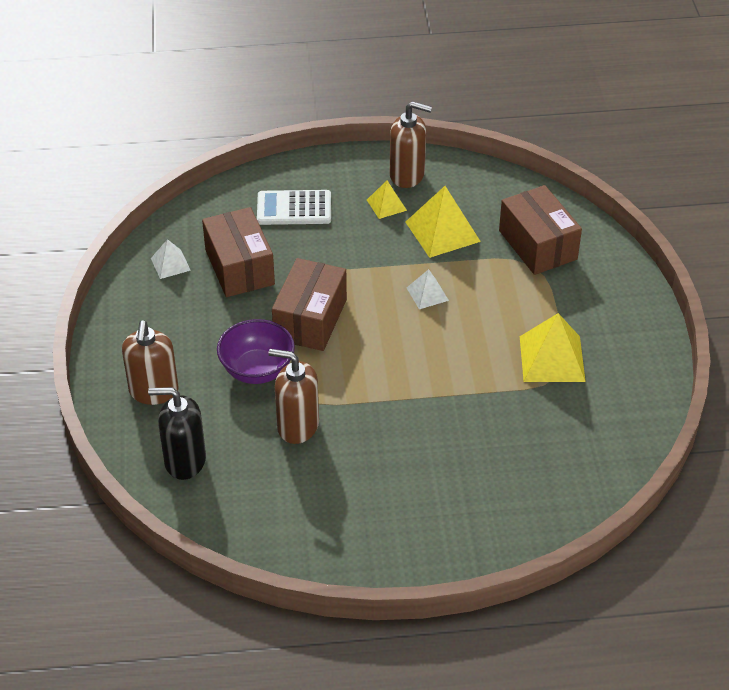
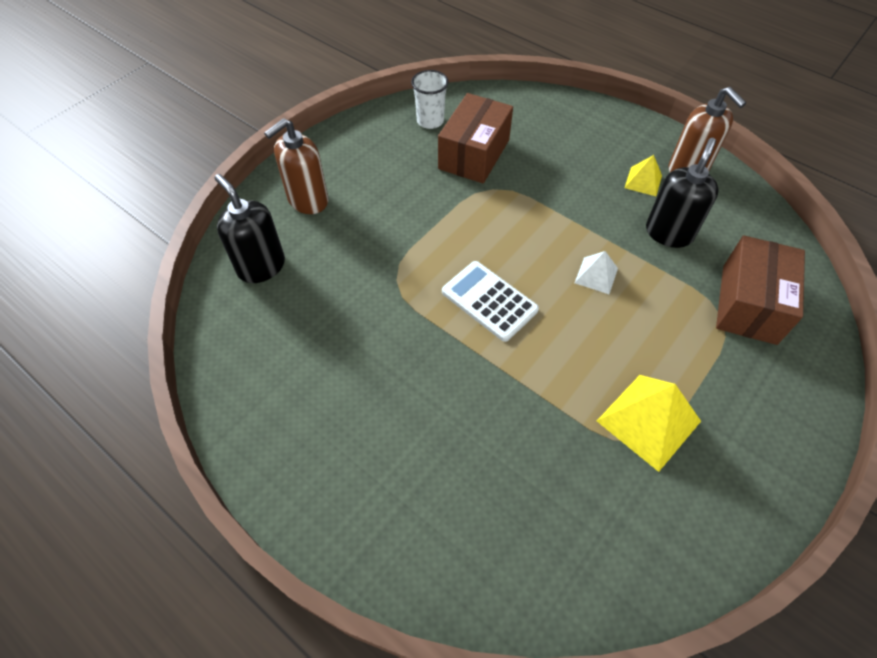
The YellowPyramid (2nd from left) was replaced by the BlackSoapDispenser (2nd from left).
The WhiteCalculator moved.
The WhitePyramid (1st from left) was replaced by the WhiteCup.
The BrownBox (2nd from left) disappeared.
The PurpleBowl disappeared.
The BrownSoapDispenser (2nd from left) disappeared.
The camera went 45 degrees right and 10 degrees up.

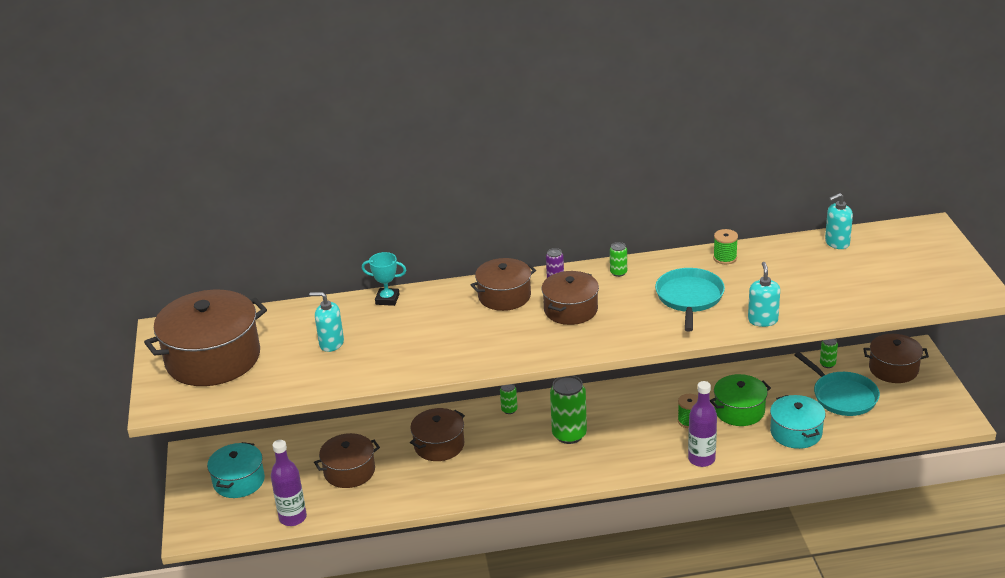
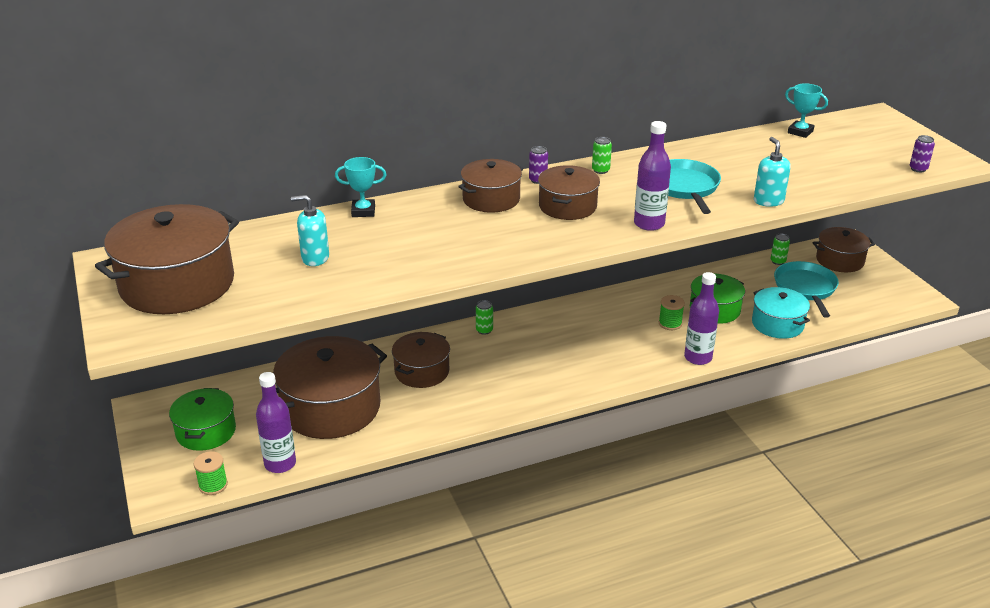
The TurquoiseSoapDispenser (3rd from left) was replaced by the TurquoiseTrophy (2nd from left).
The GreenSpool (2nd from left in the first image) moved.
The TurquoisePan (2nd from left) turned 135 degrees counterclockwise.
The GreenCan (2nd from left) disappeared.
The BrownPot (2nd from left) changed to 1.72 times the size.
The TurquoisePot (1st from left) became the GreenPot (1st from left).
The PurpleBottle (2nd from left) appeared.
The PurpleCan (2nd from left) appeared.
The camera went 15 degrees left and 0 degrees up.

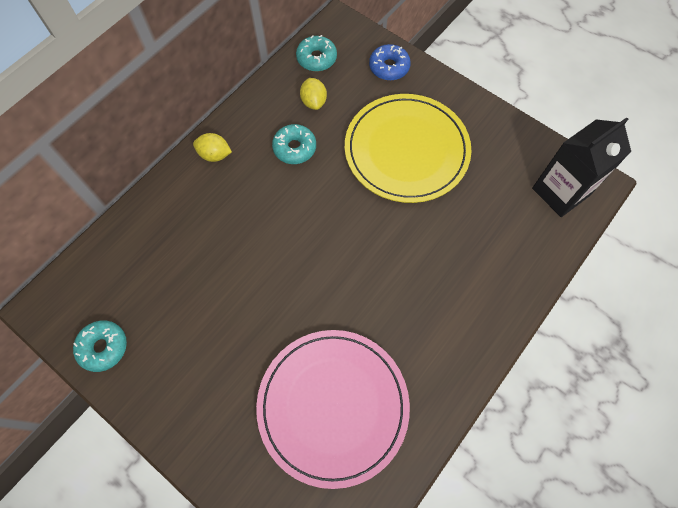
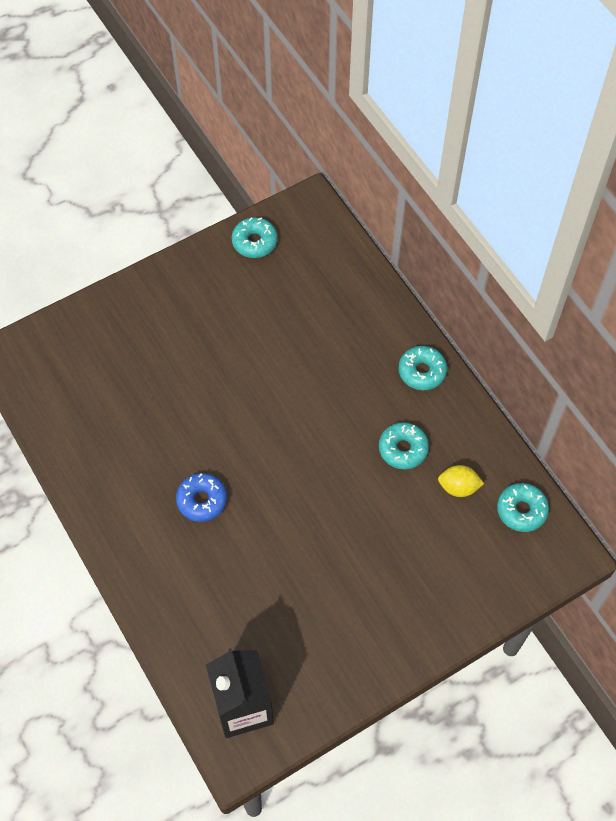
The BlueDonut moved.
The YellowPlate disappeared.
The YellowLemon (1st from left) was replaced by the TurquoiseDonut (3rd from left).
The PinkPlate disappeared.
The camera went 110 degrees right and 5 degrees down.

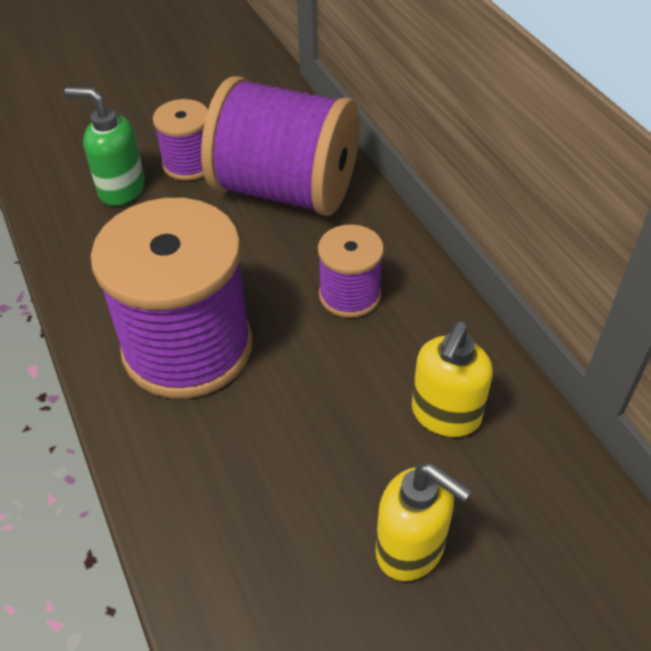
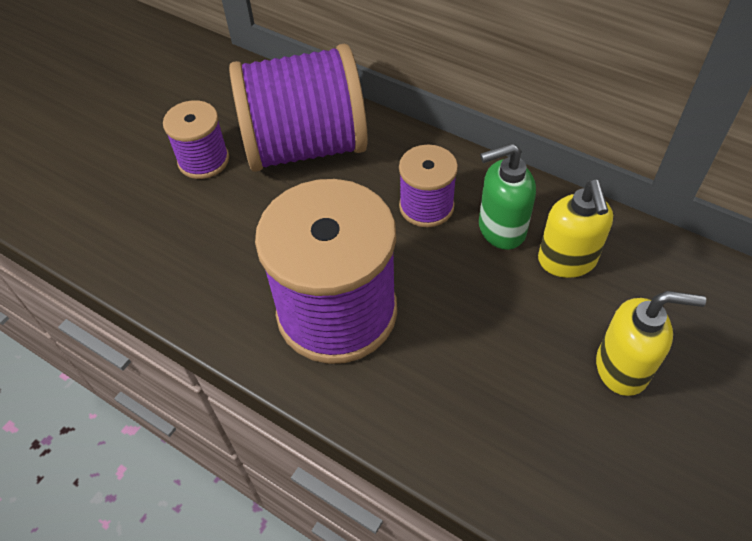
The GreenSoapDispenser moved.
The camera went 30 degrees left and 5 degrees up.

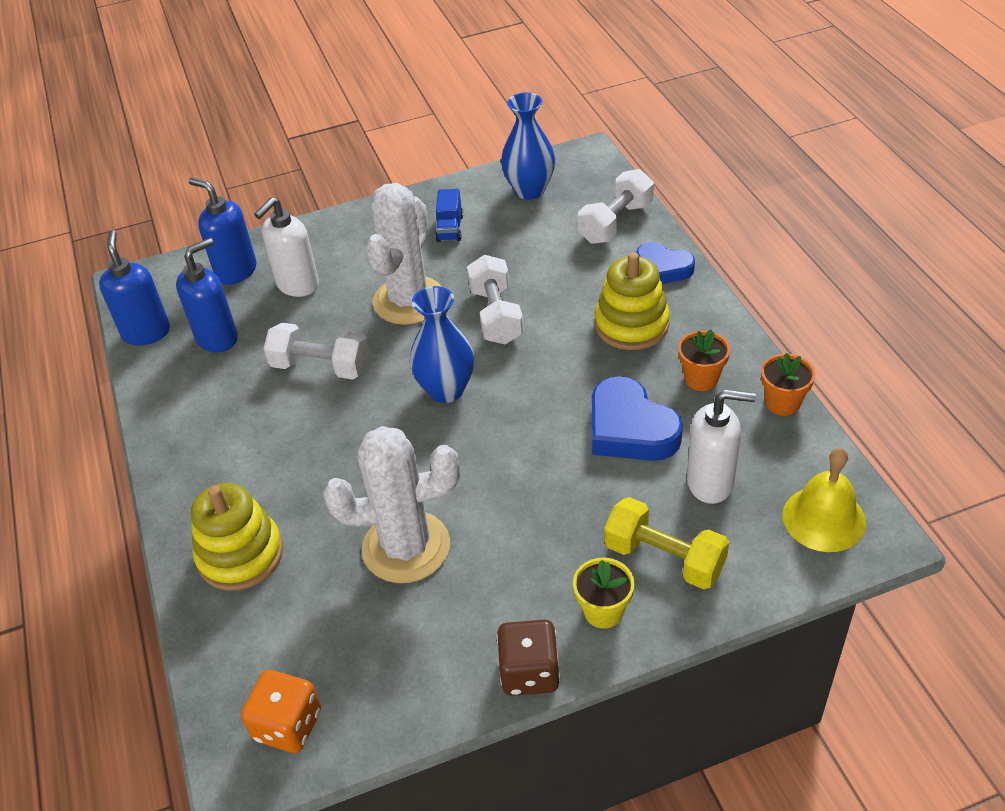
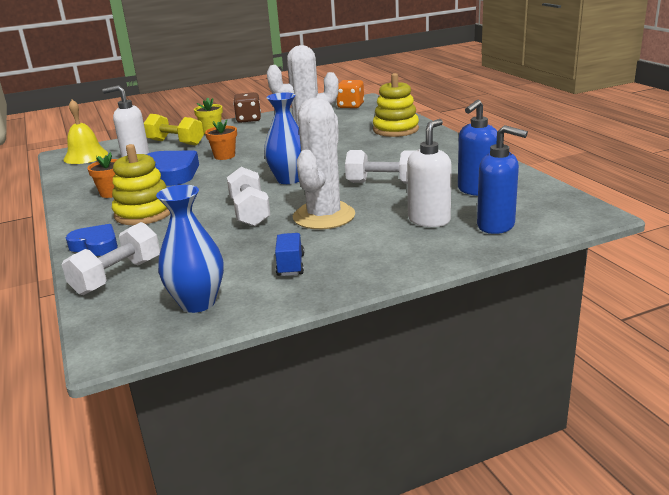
The BlueSoapDispenser (1st from left) disappeared.
The OrangeFlowerPot (2nd from left) moved.
The camera went 175 degrees right and 20 degrees down.

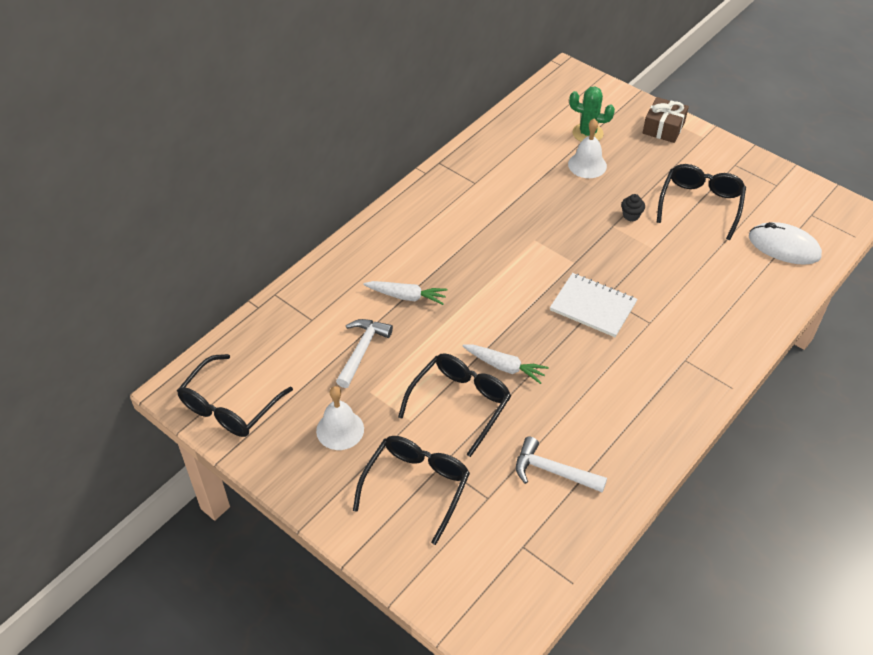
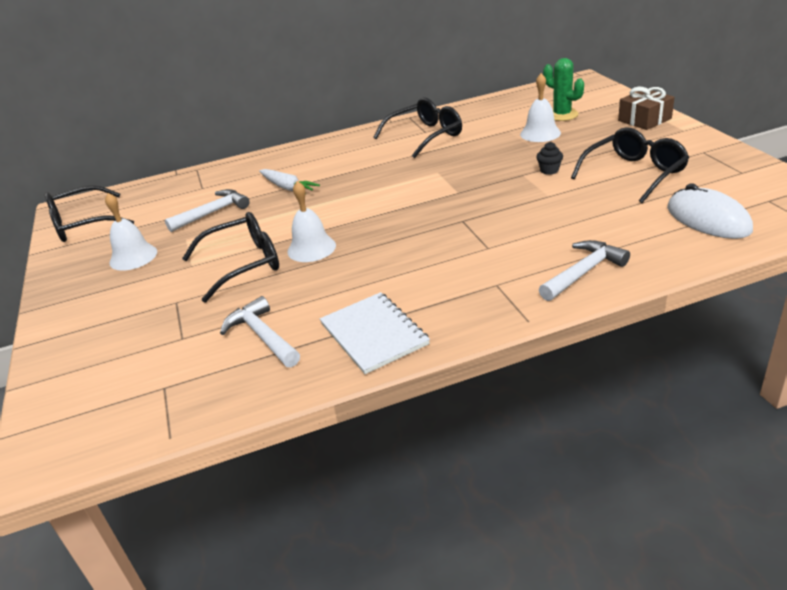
The WhiteNotebook moved.
The WhiteCarrot (2nd from left) was replaced by the WhiteBell (2nd from left).
The BlackGlasses (2nd from left in the first image) moved.
The WhiteHammer (3rd from left) appeared.
The camera went 35 degrees right and 15 degrees down.

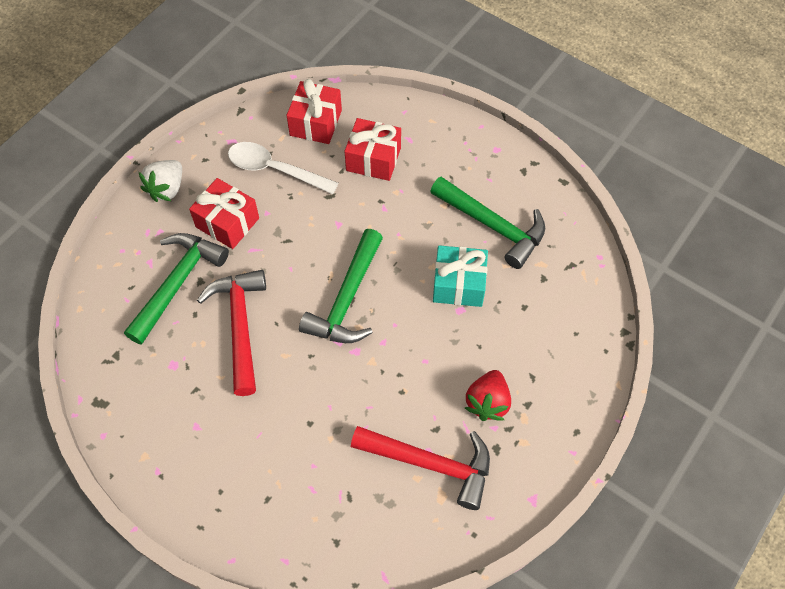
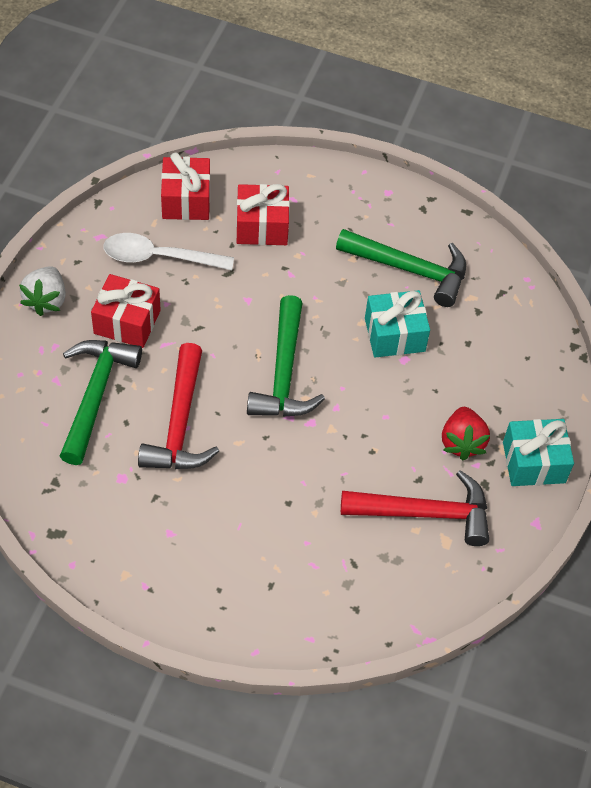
The RedHammer (1st from left) turned 150 degrees counterclockwise.
The TurquoiseGift (2nd from left) appeared.
The camera went 20 degrees left and 5 degrees down.

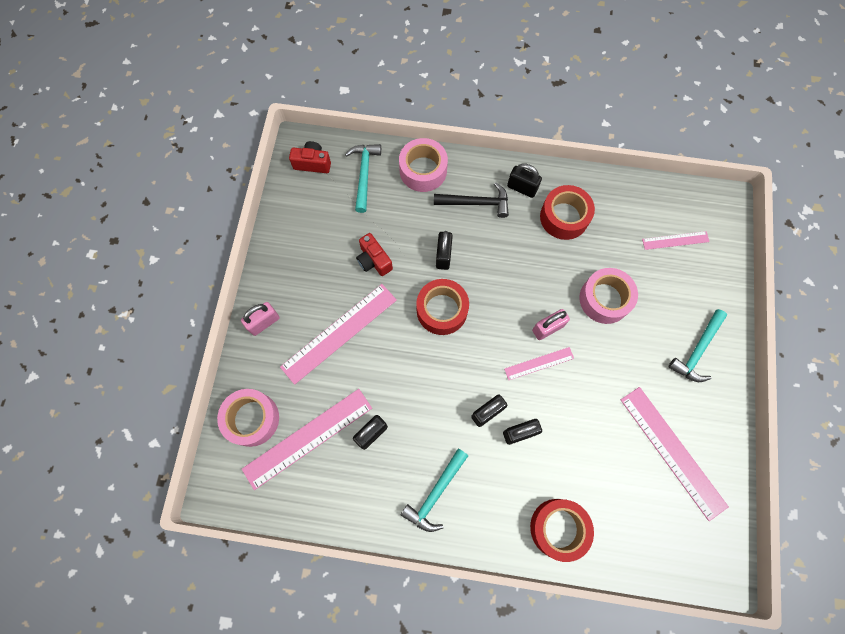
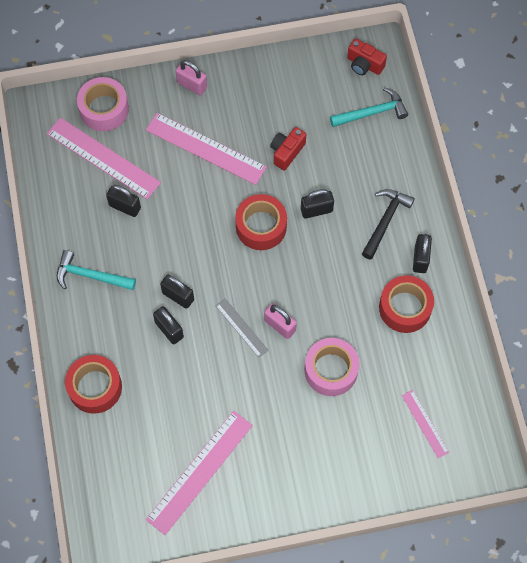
The PinkTape (2nd from left) disappeared.
The RedCamera (1st from left in the first image) turned 135 degrees clockwise.
The BlackHammer turned 135 degrees counterclockwise.
The TurquoiseHammer (3rd from left) disappeared.
The PinkRuler (3rd from left) became the GreyRuler.
The camera went 70 degrees right and 5 degrees down.

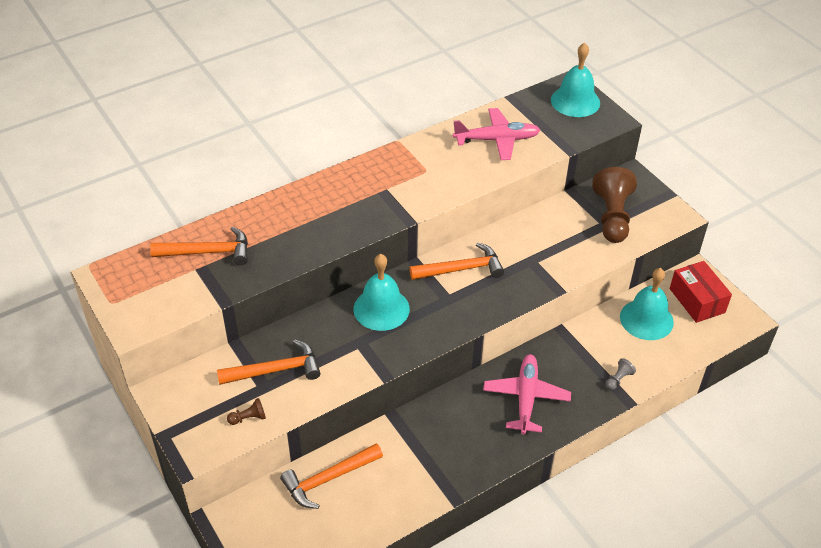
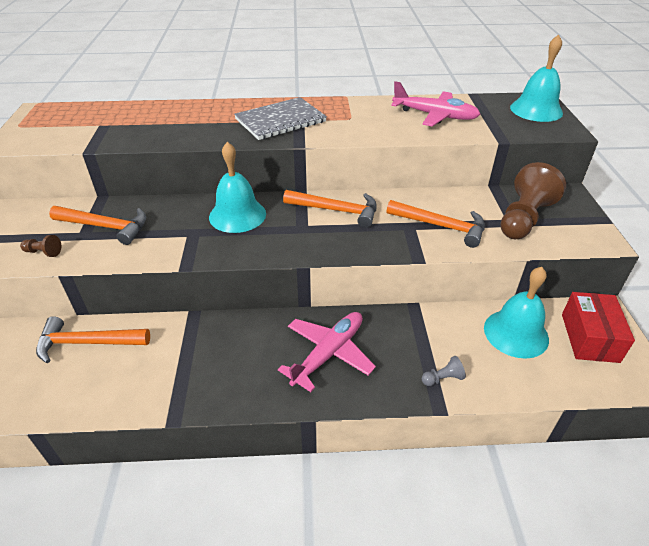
The OrangeHammer (1st from left in the first image) moved.
The GreyNotebook appeared.
The camera went 30 degrees right and 5 degrees down.

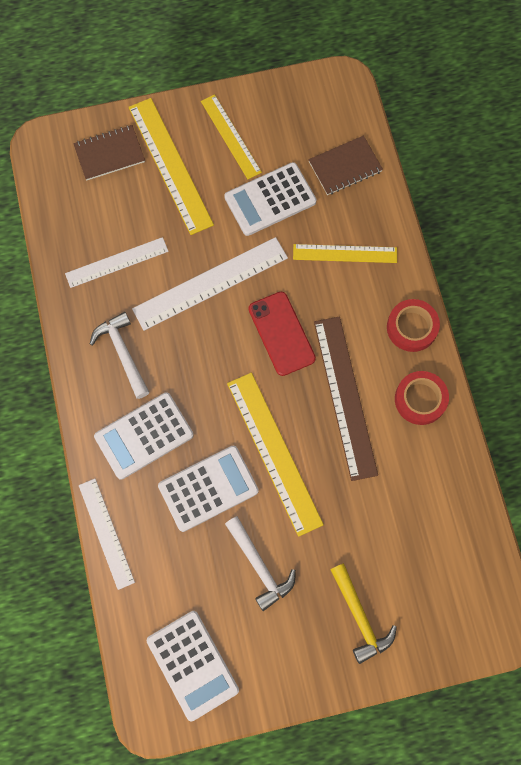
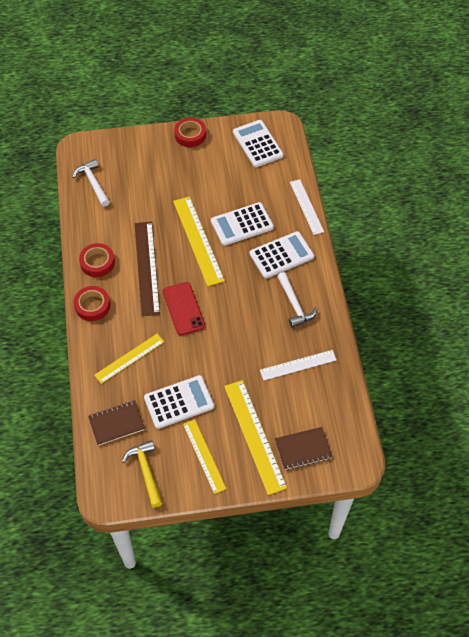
The WhiteRuler (3rd from left) disappeared.
The YellowRuler (4th from left in the first image) turned 45 degrees counterclockwise.
The WhiteHammer (2nd from left in the first image) moved.
The YellowHammer moved.
The RedTape (3rd from left) appeared.
The camera went 175 degrees left and 15 degrees down.

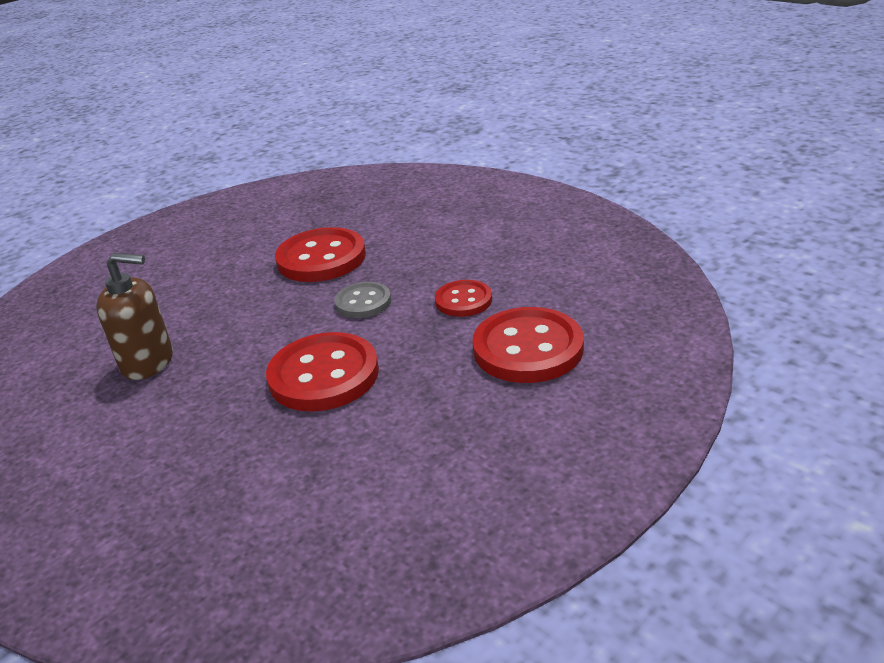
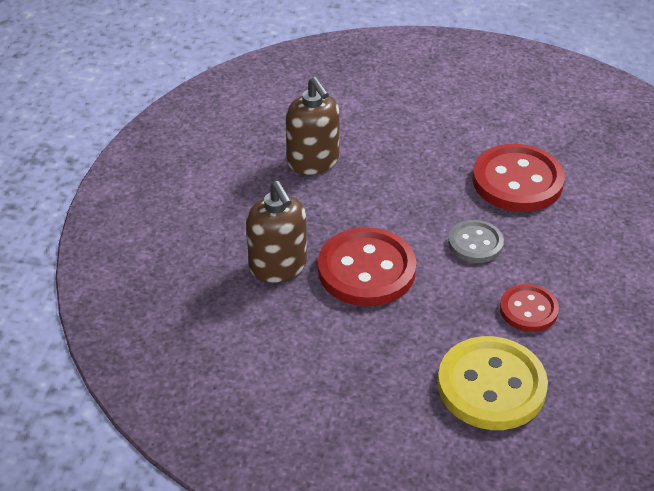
The RedButton (4th from left) became the YellowButton.
The BrownSoapDispenser (1st from left) appeared.
The camera went 55 degrees right and 10 degrees up.

